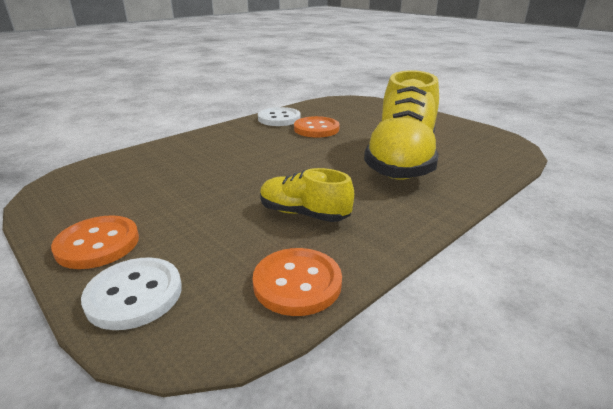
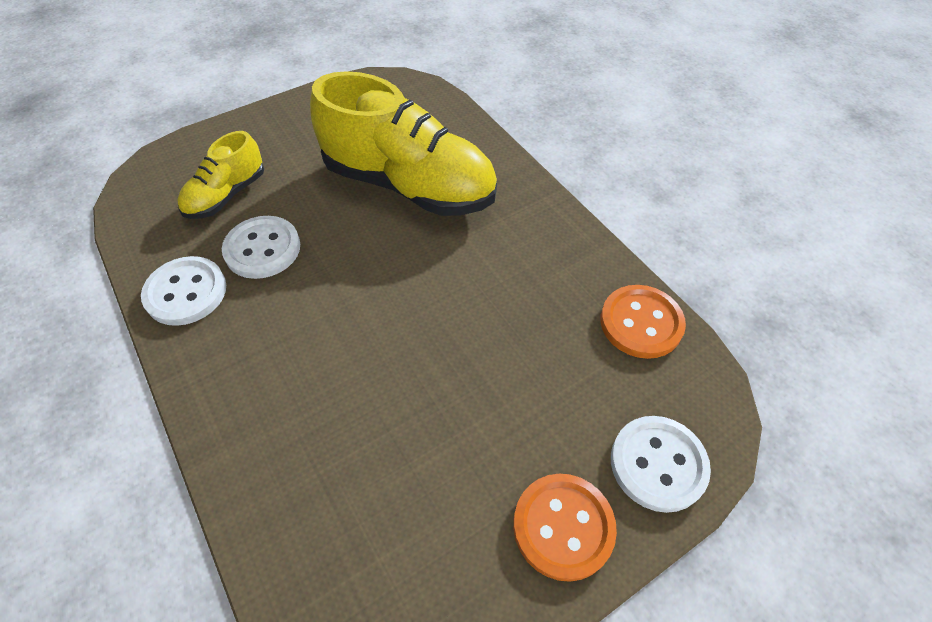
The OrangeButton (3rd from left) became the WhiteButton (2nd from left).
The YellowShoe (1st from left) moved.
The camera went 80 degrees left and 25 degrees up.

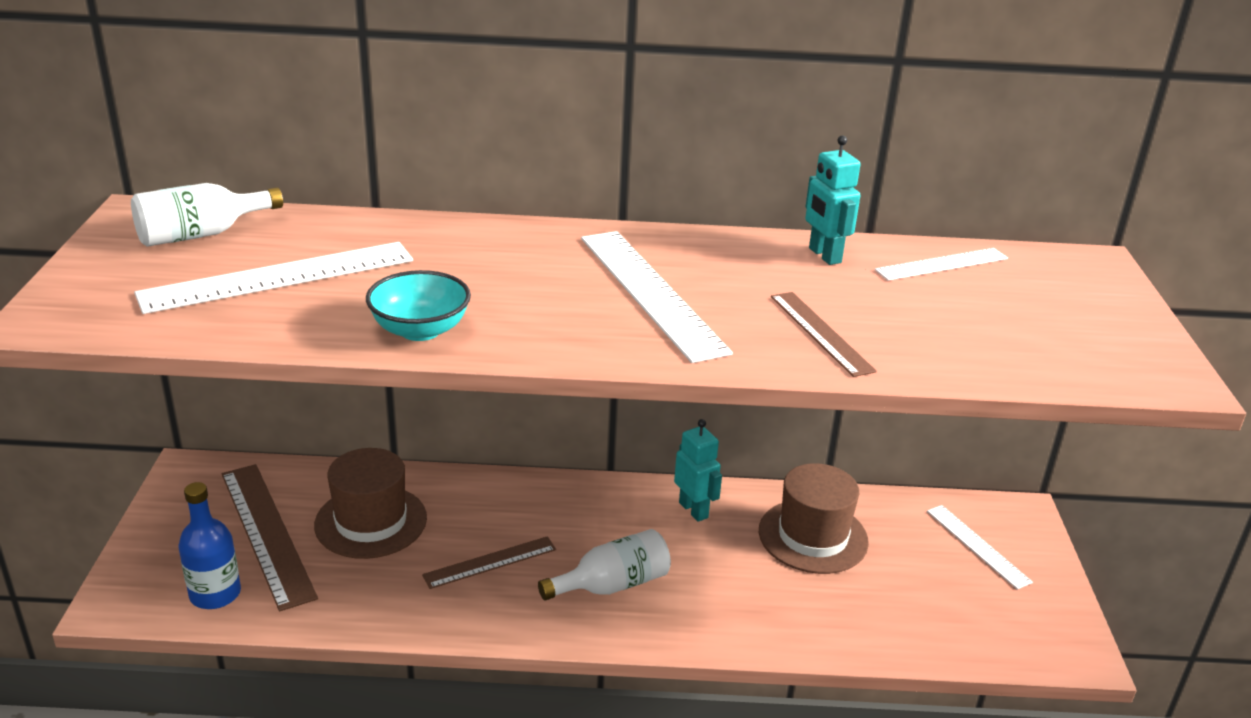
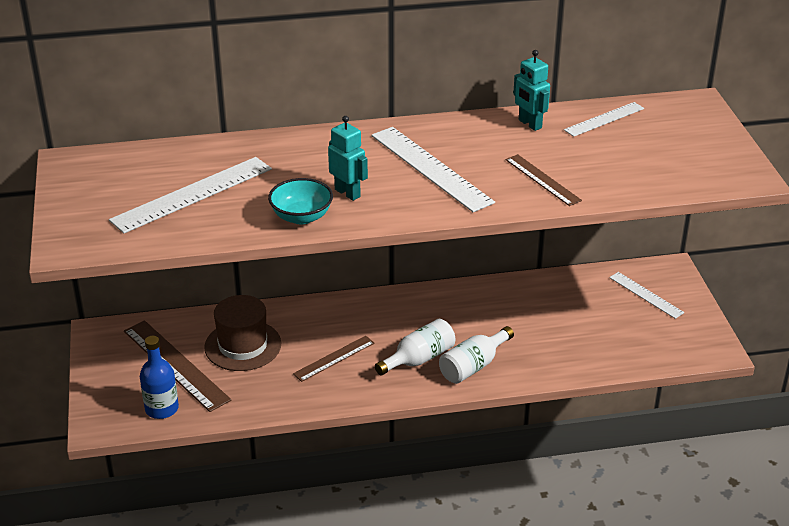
The WhiteBottle (1st from left in the first image) moved.
The TurquoiseRobot (1st from left) moved.
The BrownHat (2nd from left) disappeared.
The camera went 10 degrees left and 5 degrees up.

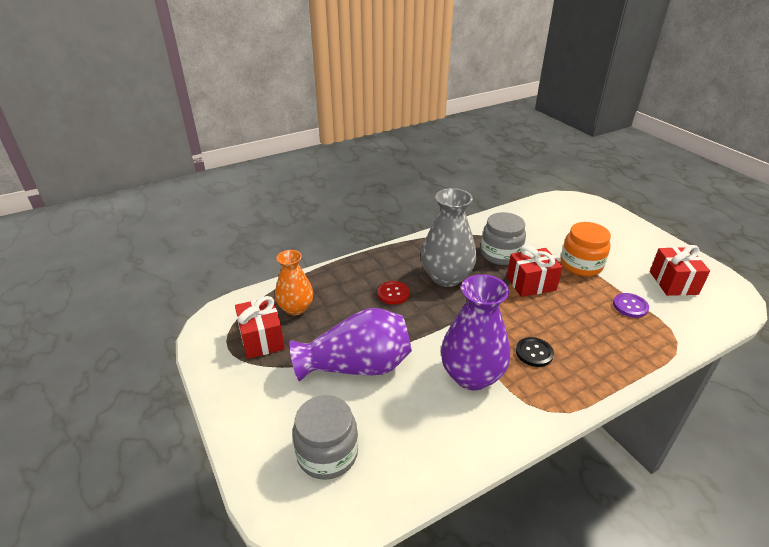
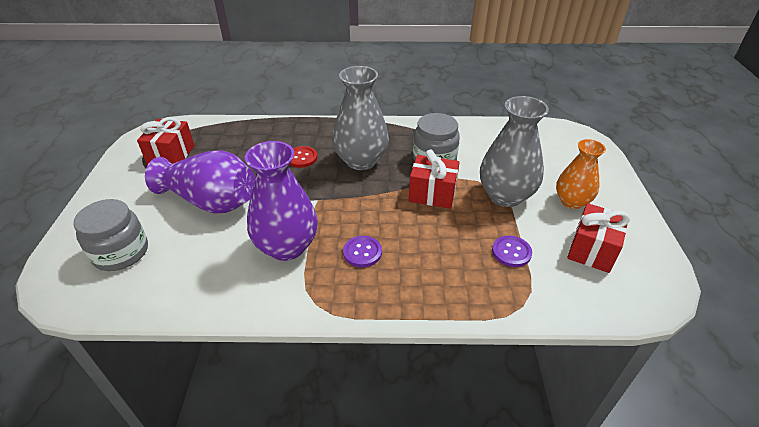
The OrangeJar was replaced by the GreyVase (2nd from left).
The OrangeVase moved.
The BlackButton became the PurpleButton (1st from left).
The camera went 30 degrees right and 5 degrees up.

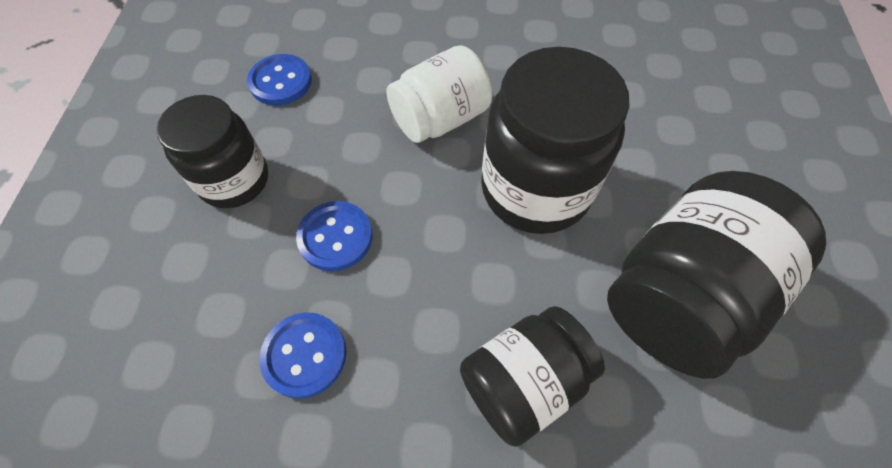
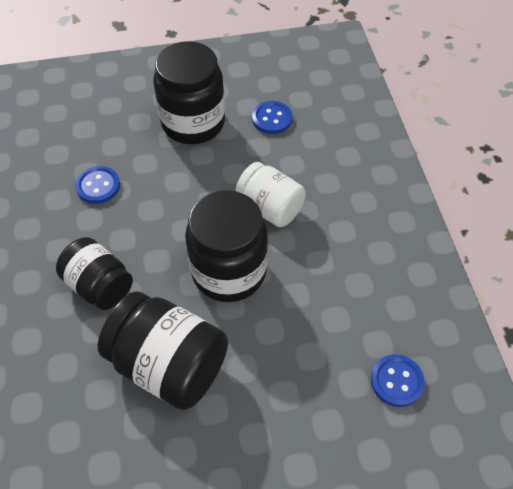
The BlackJar (1st from left in the first image) changed to 1.53 times the size.
The BlueButton (3rd from left) moved.
The camera went 75 degrees right and 5 degrees down.

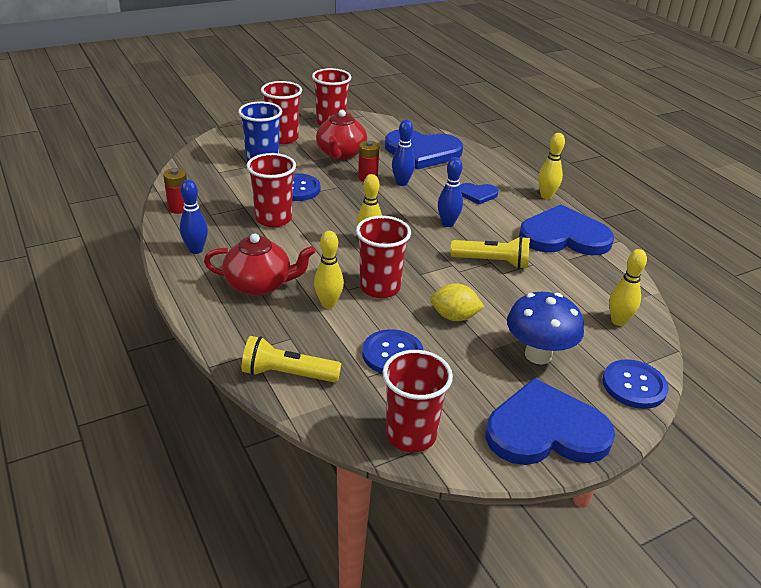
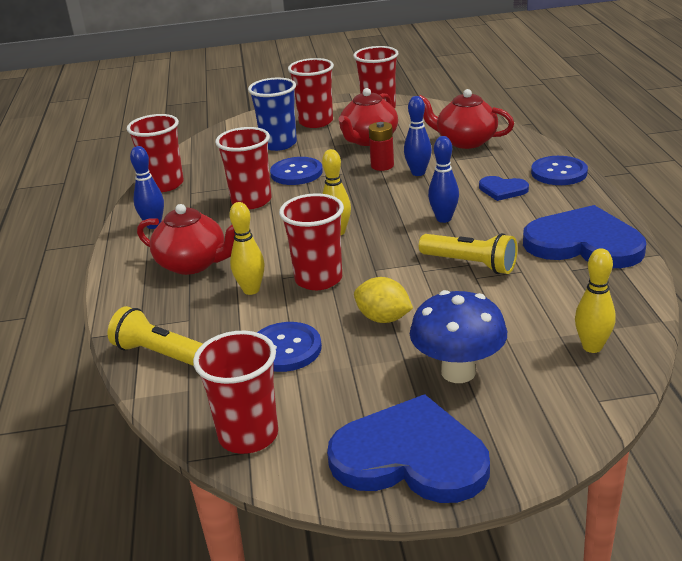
The BlueHeart (1st from left) was replaced by the RedTeapot (3rd from left).
The YellowBowlingPin (3rd from left) disappeared.
The RedBattery (1st from left) was replaced by the RedCup (1st from left).
The BlueButton (3rd from left) moved.
The camera went 25 degrees right and 5 degrees down.

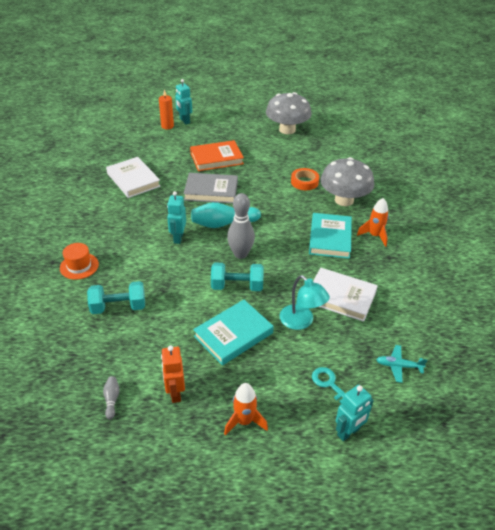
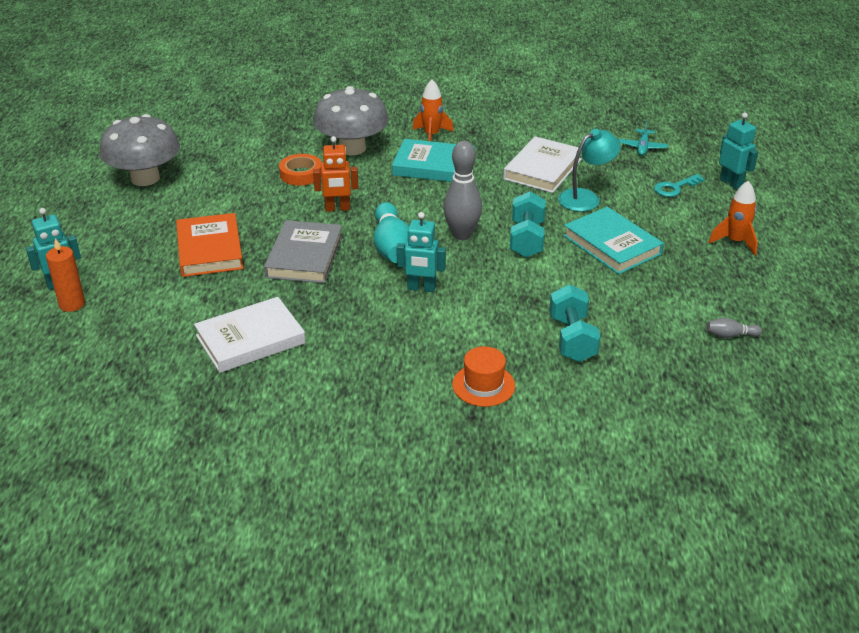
The OrangeRobot moved.
The camera went 85 degrees left and 5 degrees down.

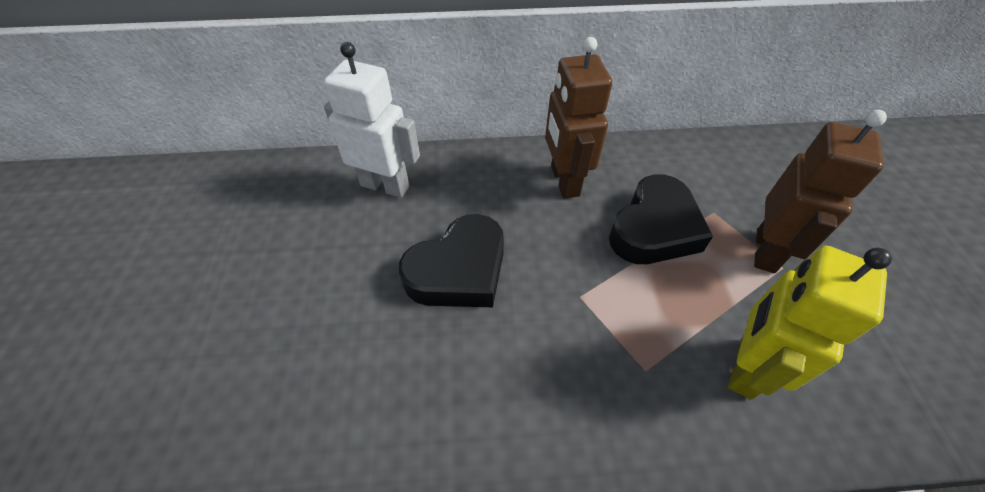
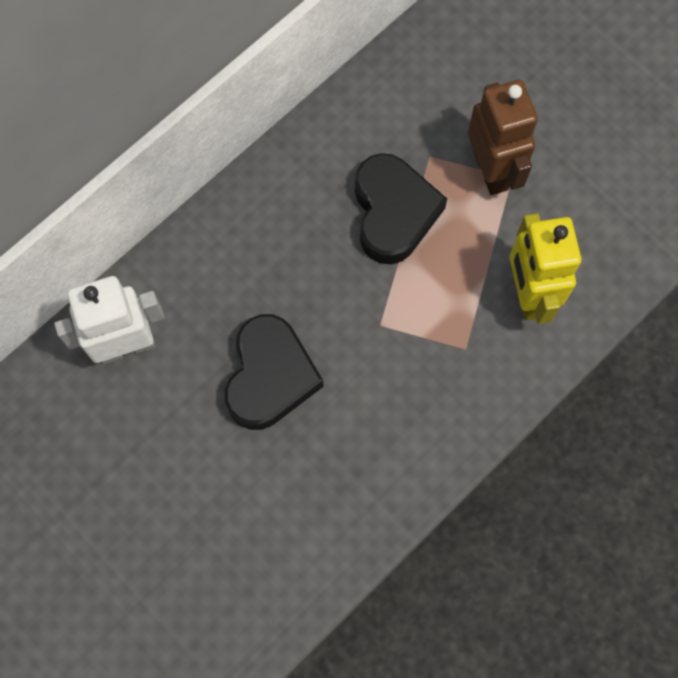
The BrownRobot (1st from left) disappeared.
The camera went 40 degrees left and 20 degrees up.

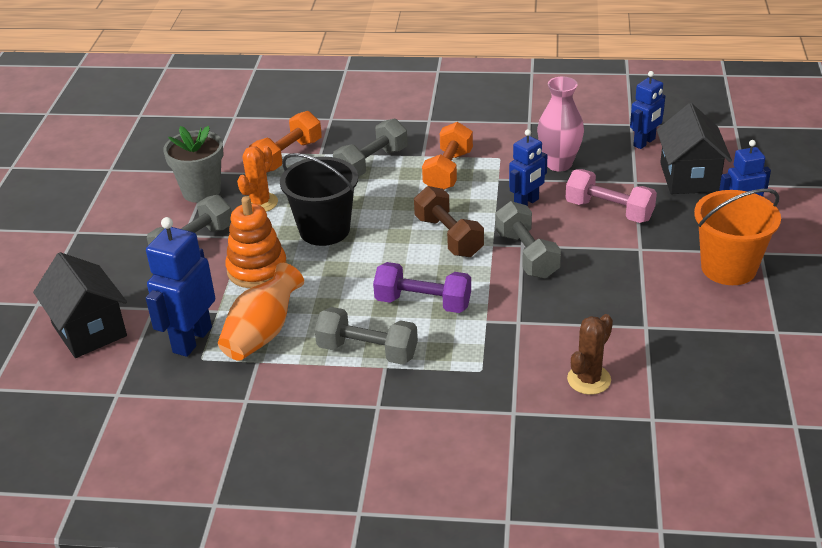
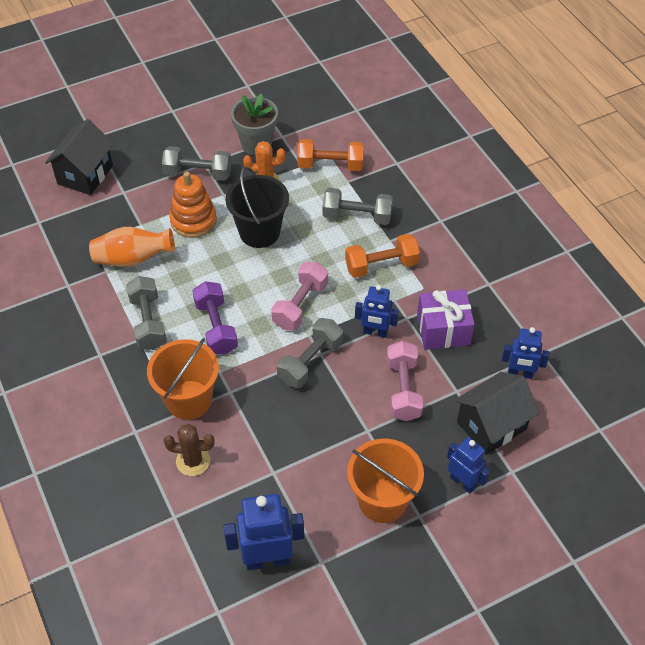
The PinkVase was replaced by the PurpleGift.
The BrownDumbbell became the PinkDumbbell (1st from left).
The BlueRobot (1st from left) moved.
The OrangeBucket (1st from left) appeared.
The camera went 55 degrees right and 15 degrees up.

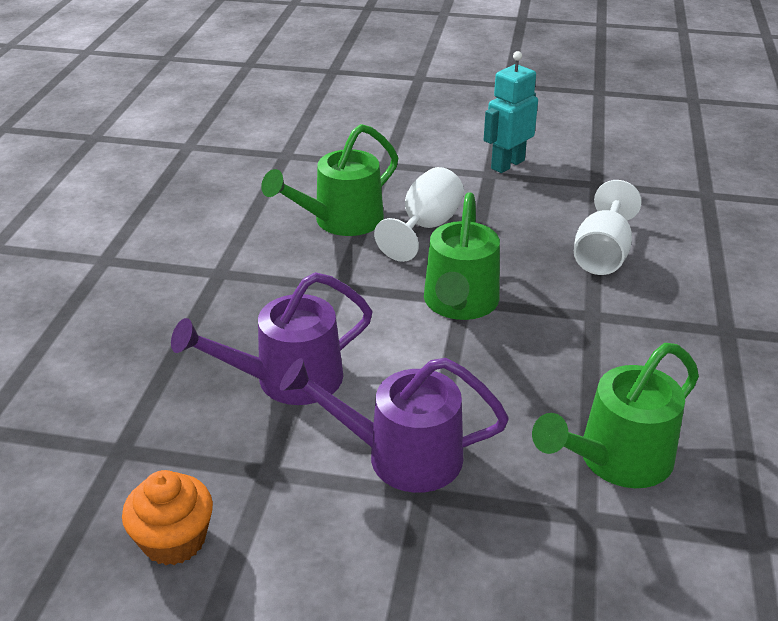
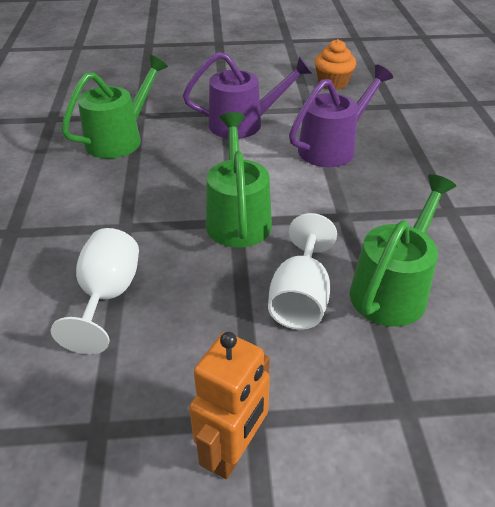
The TurquoiseRobot became the OrangeRobot.
The camera went 165 degrees right and 5 degrees up.

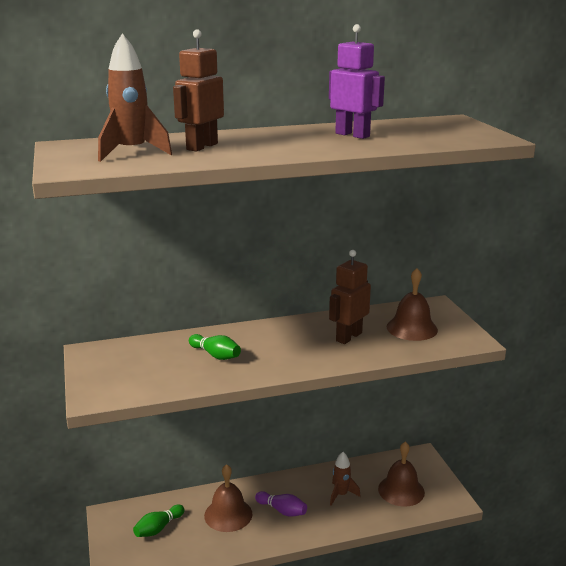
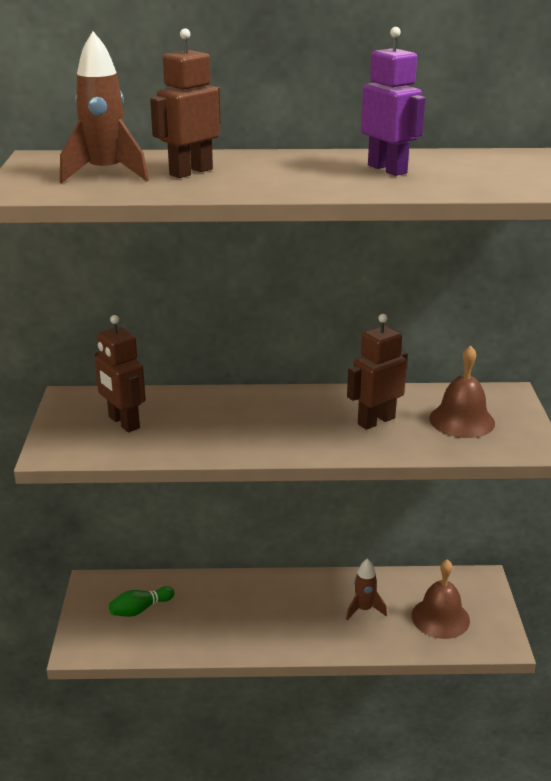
The GreenBowlingPin (2nd from left) disappeared.
The BrownBell (1st from left) disappeared.
The PurpleBowlingPin disappeared.
The BrownRobot (1st from left) appeared.
The camera went 15 degrees right and 5 degrees up.

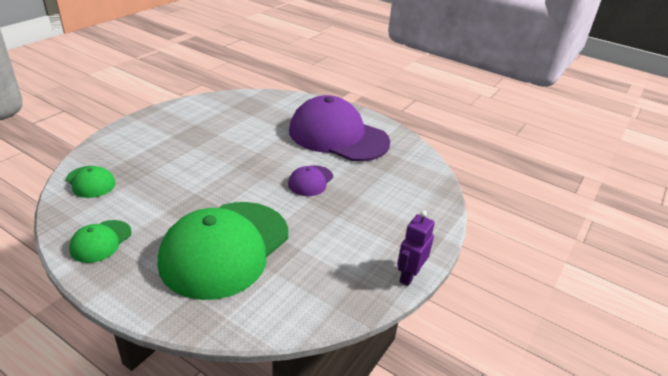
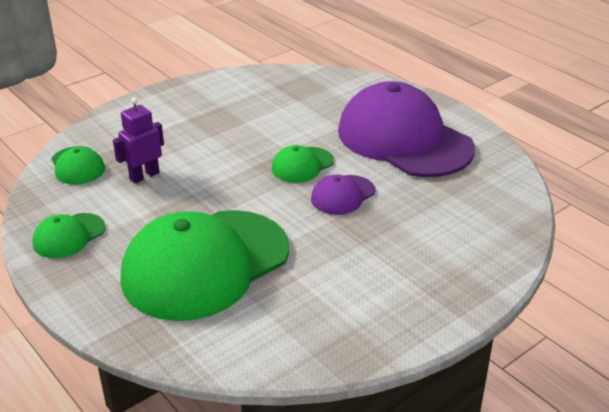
The PurpleRobot moved.
The GreenCap (4th from left) appeared.
The camera went 20 degrees right and 0 degrees up.

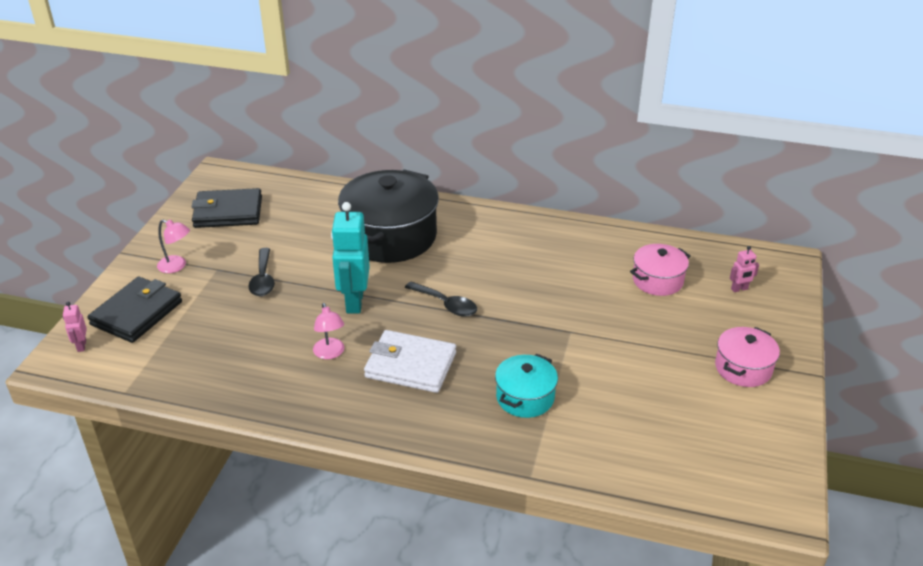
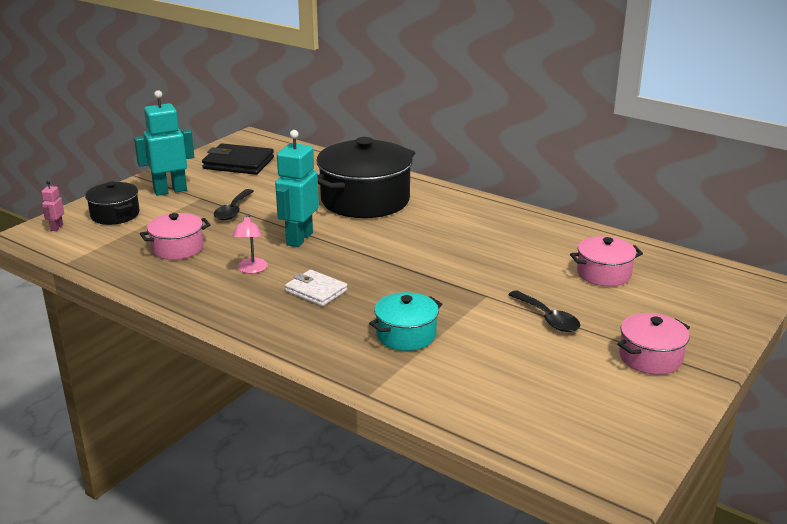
The PinkLamp (1st from left) was replaced by the TurquoiseRobot (1st from left).
The PinkRobot (2nd from left) disappeared.
The BlackWallet (1st from left) was replaced by the BlackPot (1st from left).
The BlackSpoon (2nd from left) moved.
The WhiteWallet changed to 0.65 times the size.
The PinkPot (1st from left) appeared.
The camera went 20 degrees right and 10 degrees down.

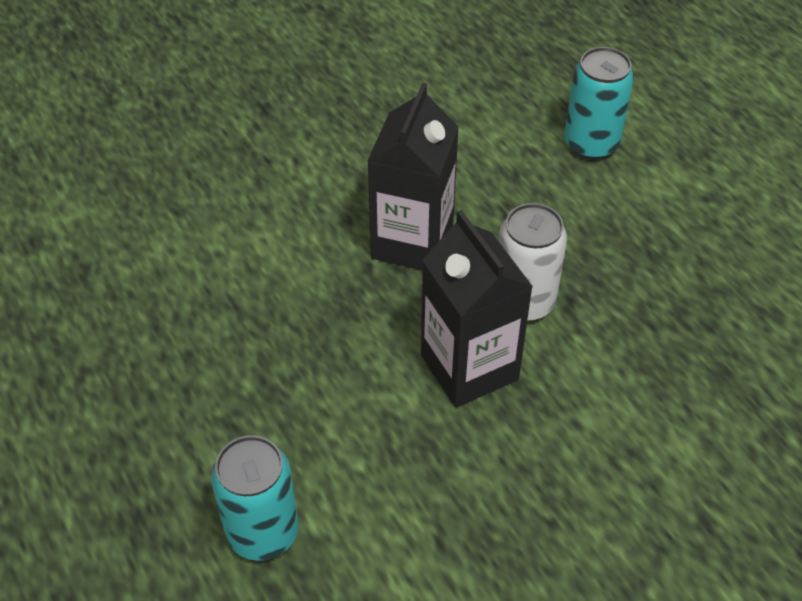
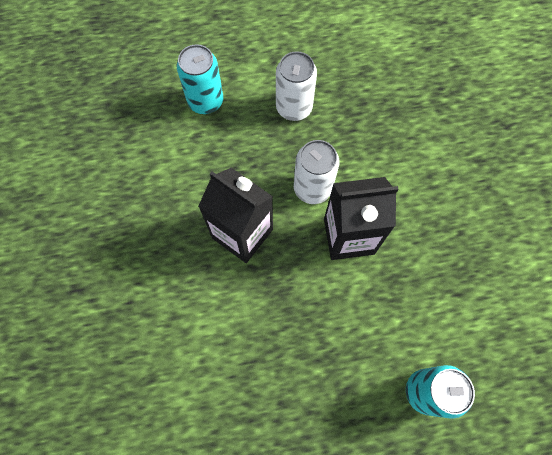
The WhiteCan (1st from left) appeared.
The camera went 70 degrees left and 20 degrees up.

